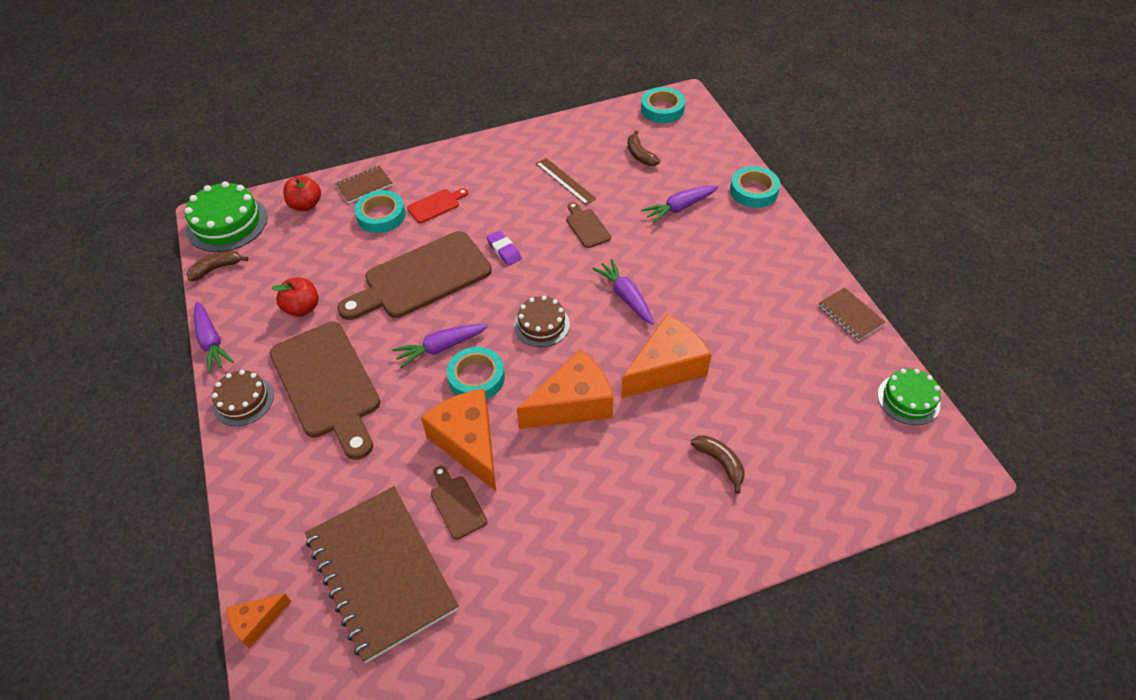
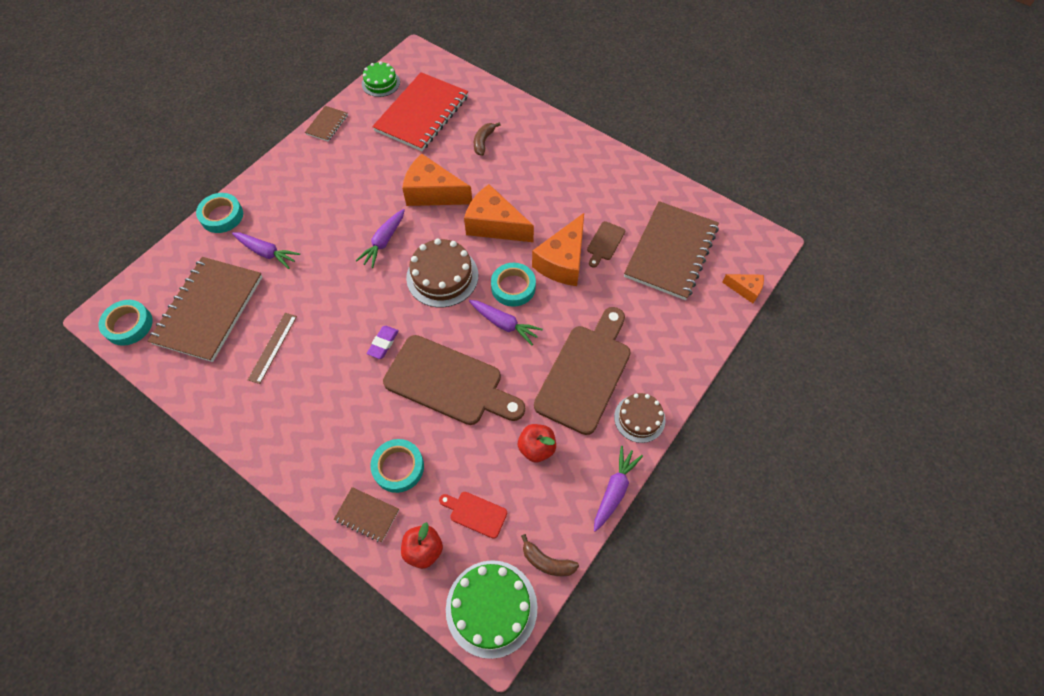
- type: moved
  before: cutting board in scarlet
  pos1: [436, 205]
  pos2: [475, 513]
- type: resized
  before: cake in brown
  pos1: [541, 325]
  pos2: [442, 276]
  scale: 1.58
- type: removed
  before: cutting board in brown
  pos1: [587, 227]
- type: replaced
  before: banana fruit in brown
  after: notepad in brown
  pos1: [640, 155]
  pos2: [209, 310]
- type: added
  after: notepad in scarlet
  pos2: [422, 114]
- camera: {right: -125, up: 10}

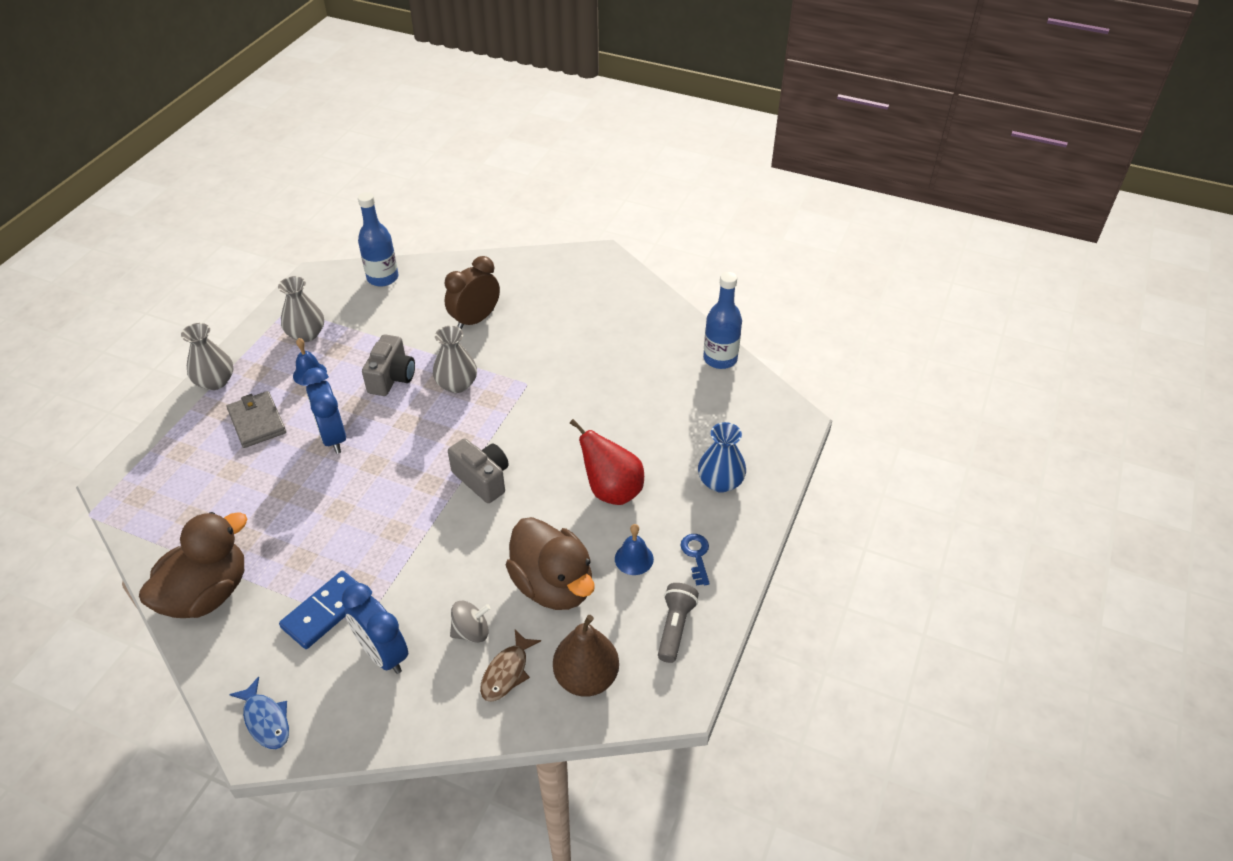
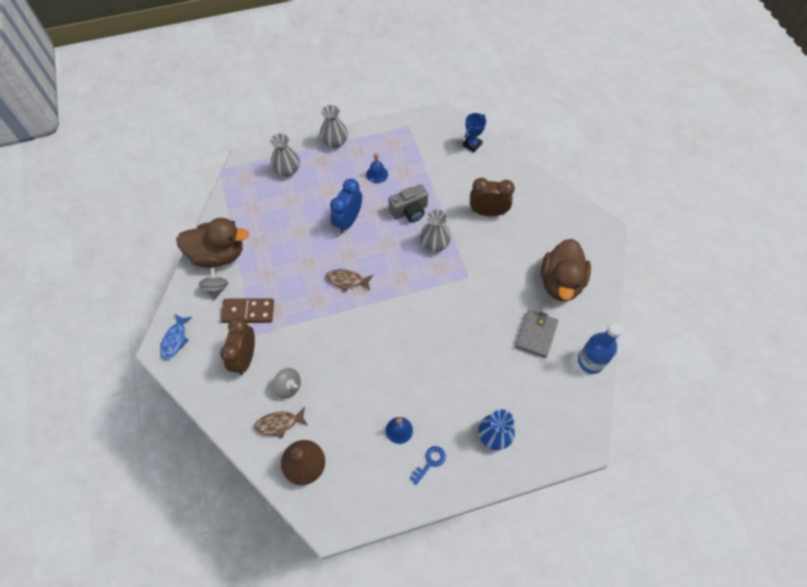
- type: moved
  before: wallet in ash-grey
  pos1: [257, 422]
  pos2: [536, 334]
- type: moved
  before: tall vase in ash-grey
  pos1: [306, 334]
  pos2: [287, 170]
- type: recoloured
  before: domino piece in blue
  after: domino piece in brown
  pos1: [326, 612]
  pos2: [248, 312]
- type: recoloured
  before: alarm clock in blue
  after: alarm clock in brown
  pos1: [383, 654]
  pos2: [245, 358]
- type: replaced
  before: bottle in blue
  after: prize cup in blue
  pos1: [382, 278]
  pos2: [472, 144]
- type: removed
  before: compact camera in ash-grey
  pos1: [482, 479]
- type: moved
  before: duck in brown
  pos1: [553, 585]
  pos2: [560, 282]
- type: removed
  before: pear fruit in scarlet
  pos1: [611, 490]
- type: removed
  before: torch in ash-grey
  pos1: [675, 627]
- type: added
  after: spinning top in ash-grey
  pos2: [216, 289]
- type: added
  after: toy fish in brown
  pos2: [346, 280]
- camera: {right: 50, up: 15}

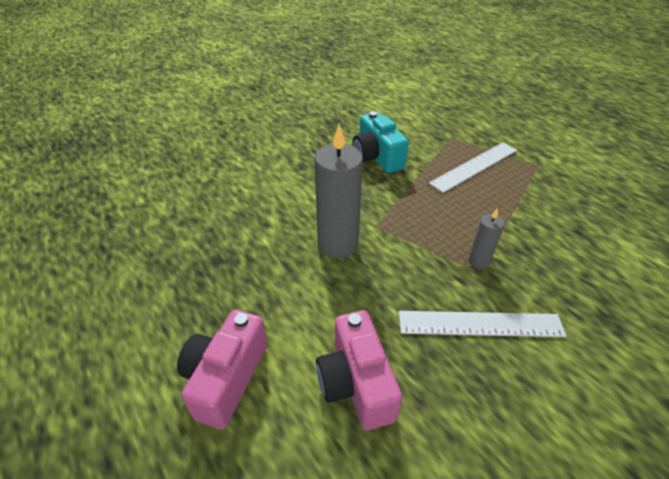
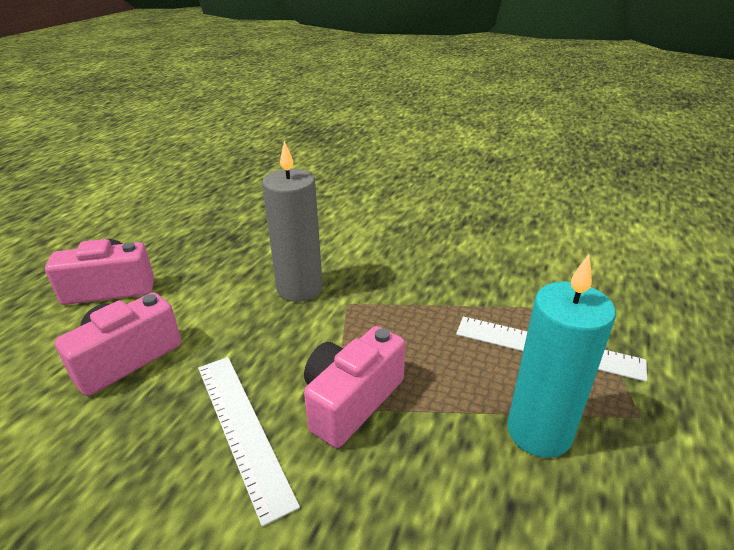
- type: removed
  before: compact camera in aqua
  pos1: [377, 157]
- type: replaced
  before: candle in ash-grey
  after: compact camera in rosy
  pos1: [478, 261]
  pos2: [351, 401]
- type: added
  after: candle in aqua
  pos2: [539, 432]
- camera: {right: 60, up: -10}

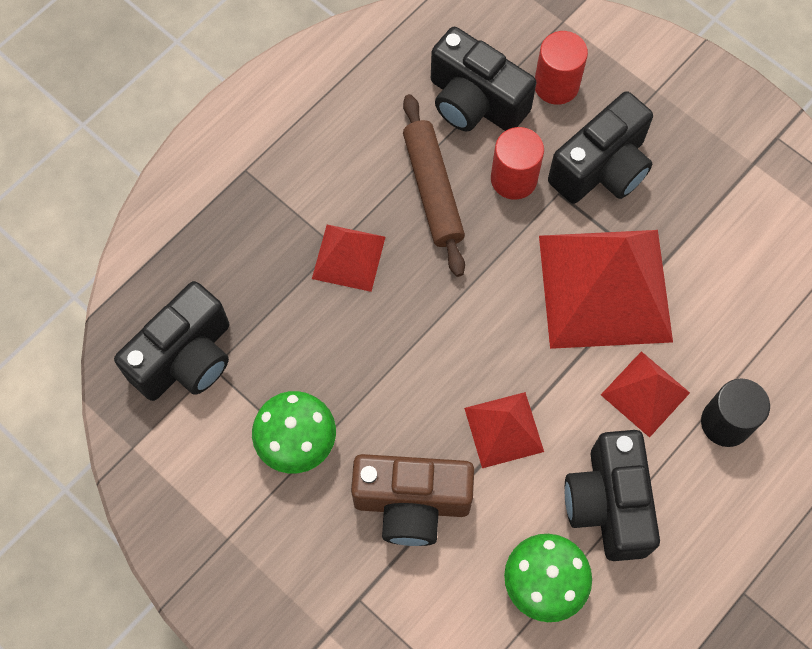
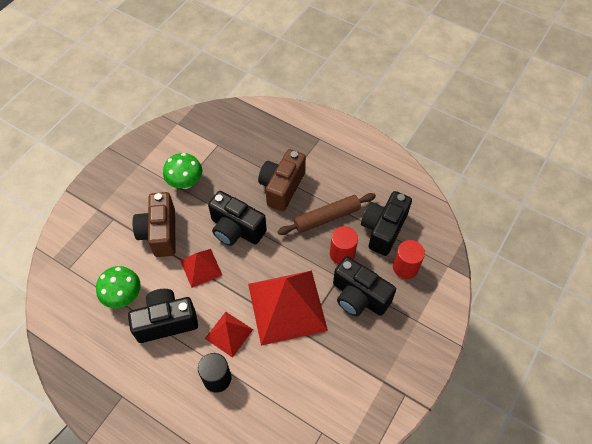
- type: moved
  before: compact camera in ebony
  pos1: [186, 358]
  pos2: [236, 229]
- type: replaced
  before: solid pyramid in scarlet
  after: compact camera in brown
  pos1: [348, 257]
  pos2: [282, 187]
- camera: {right: 80, up: -10}

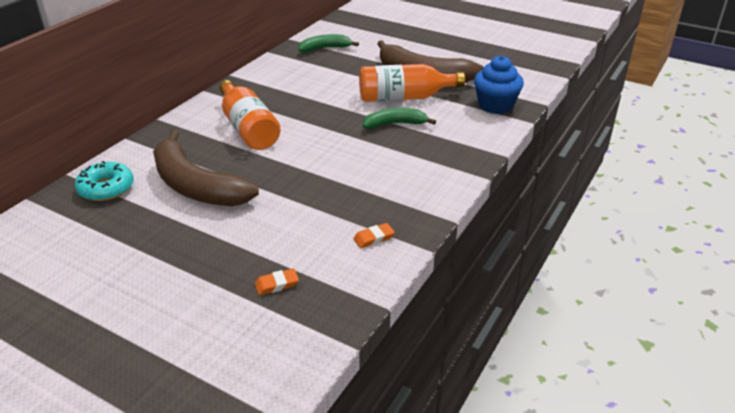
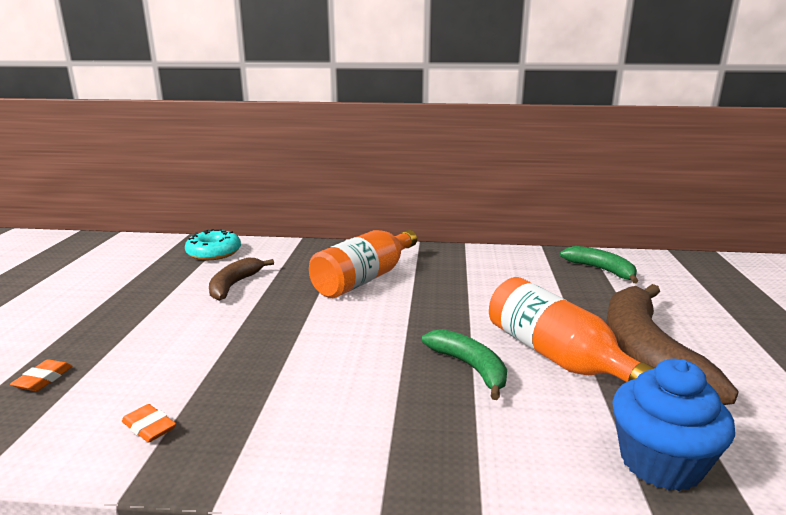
- type: resized
  before: banana fruit in brown
  pos1: [196, 186]
  pos2: [234, 285]
  scale: 0.54
- type: turned
  before: pencil eraser in orange-coloured
  pos1: [277, 284]
  pos2: [43, 379]
  turn: 60
- camera: {right: 65, up: -15}

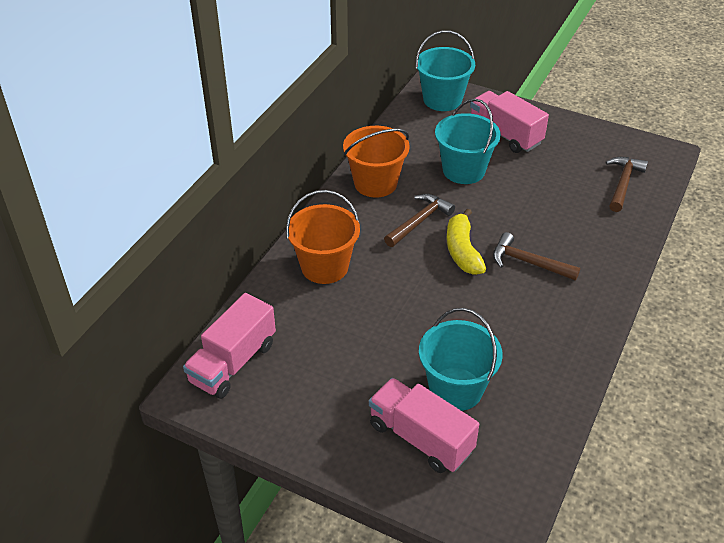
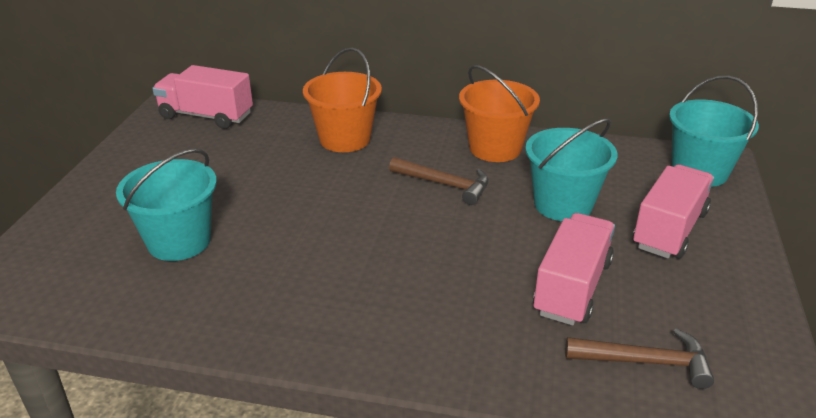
- type: moved
  before: toy truck in rosy
  pos1: [420, 438]
  pos2: [572, 287]
- type: removed
  before: banana fruit in golden
  pos1: [462, 251]
- type: removed
  before: claw hammer in brown
  pos1: [528, 262]
- camera: {right: 75, up: -10}

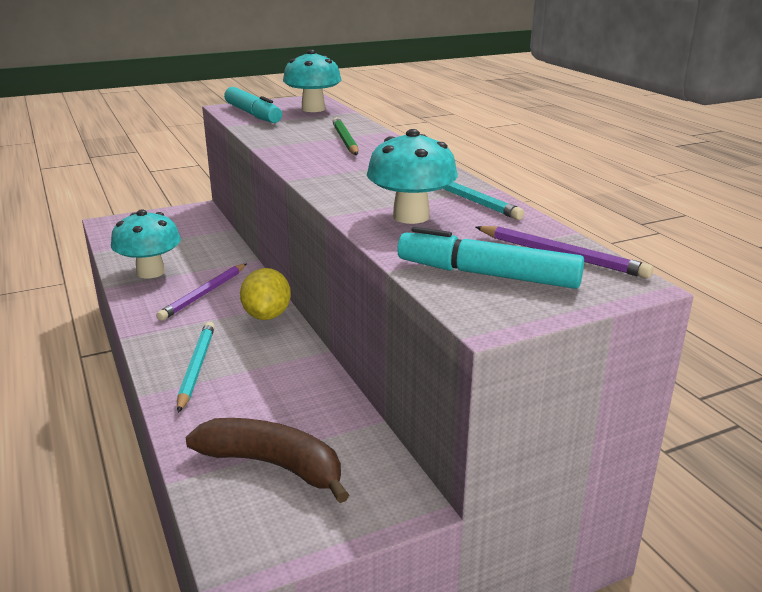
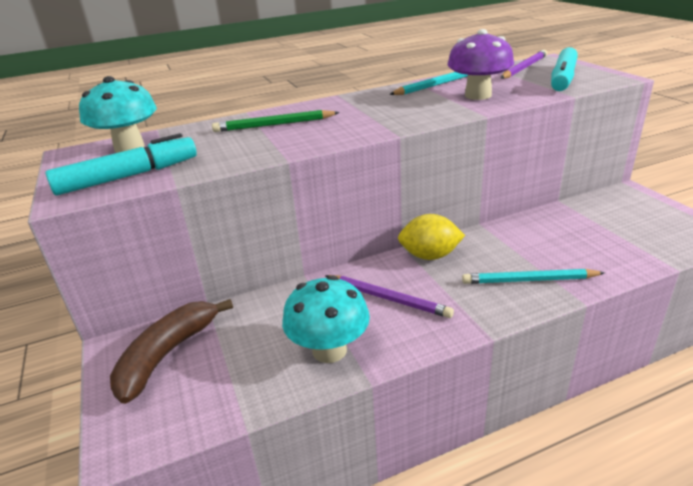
- type: moved
  before: banana fruit in brown
  pos1: [273, 465]
  pos2: [167, 355]
- type: recoloured
  before: fungus in aqua
  after: fungus in violet
  pos1: [411, 216]
  pos2: [478, 95]
- camera: {right: -85, up: 5}

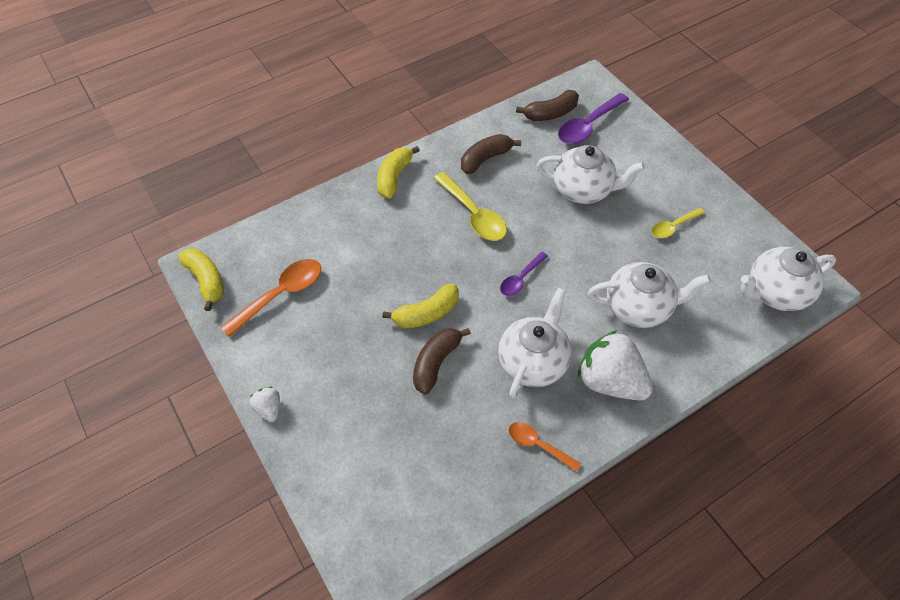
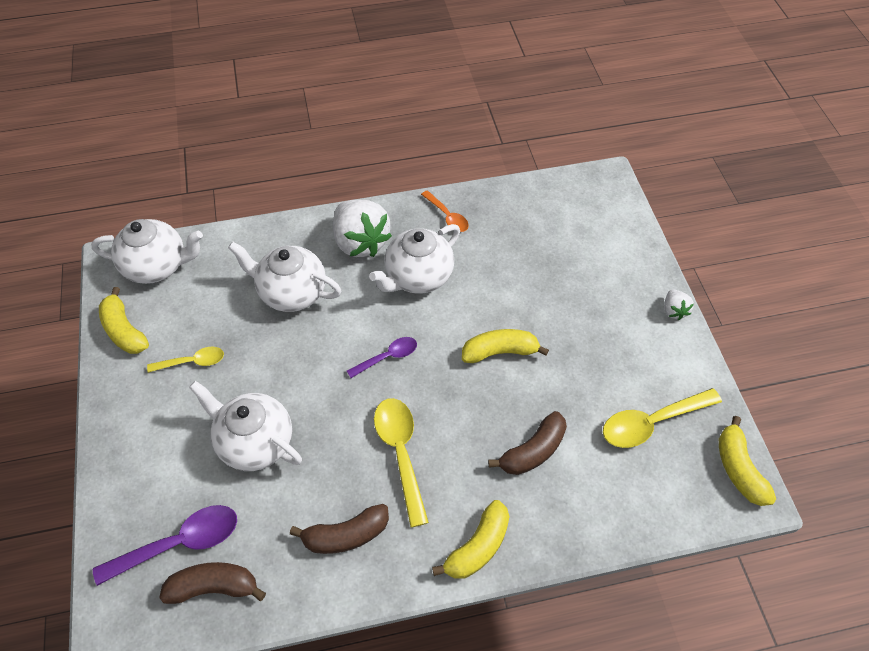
- type: recoloured
  before: tablespoon in orange-coloured
  after: tablespoon in golden
  pos1: [281, 294]
  pos2: [651, 423]
- type: moved
  before: banana fruit in brown
  pos1: [436, 363]
  pos2: [533, 451]
- type: added
  after: banana fruit in golden
  pos2: [124, 330]
- camera: {right: -160, up: 0}

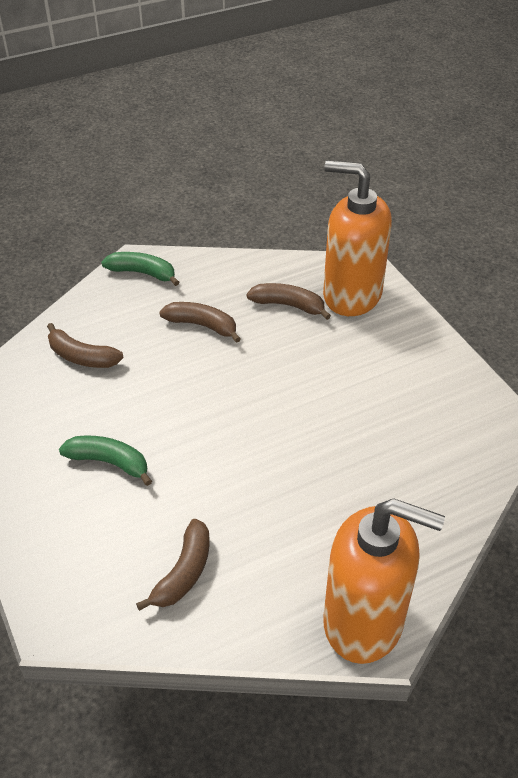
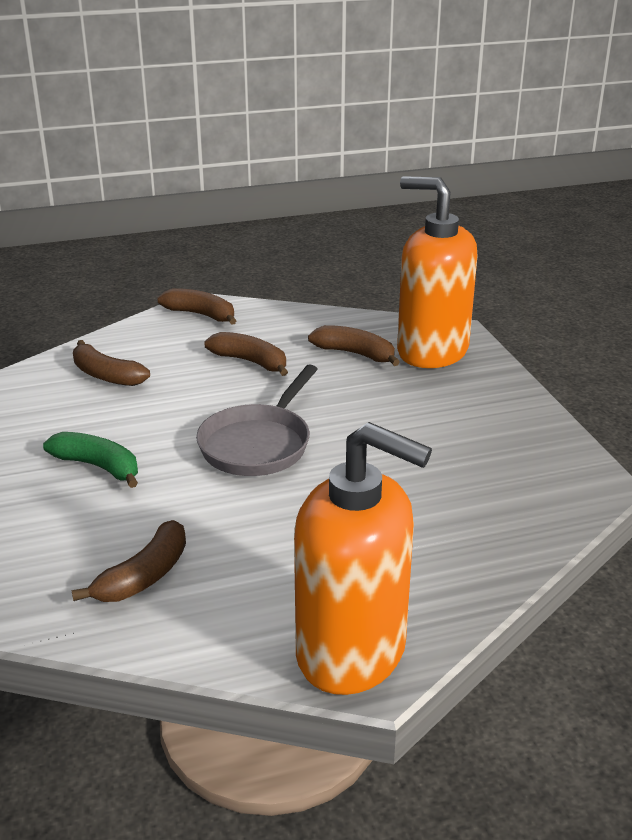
- type: recoloured
  before: banana fruit in emerald
  after: banana fruit in brown
  pos1: [142, 273]
  pos2: [201, 314]
- type: added
  after: skillet in ash-grey
  pos2: [258, 444]
- camera: {right: 10, up: -15}

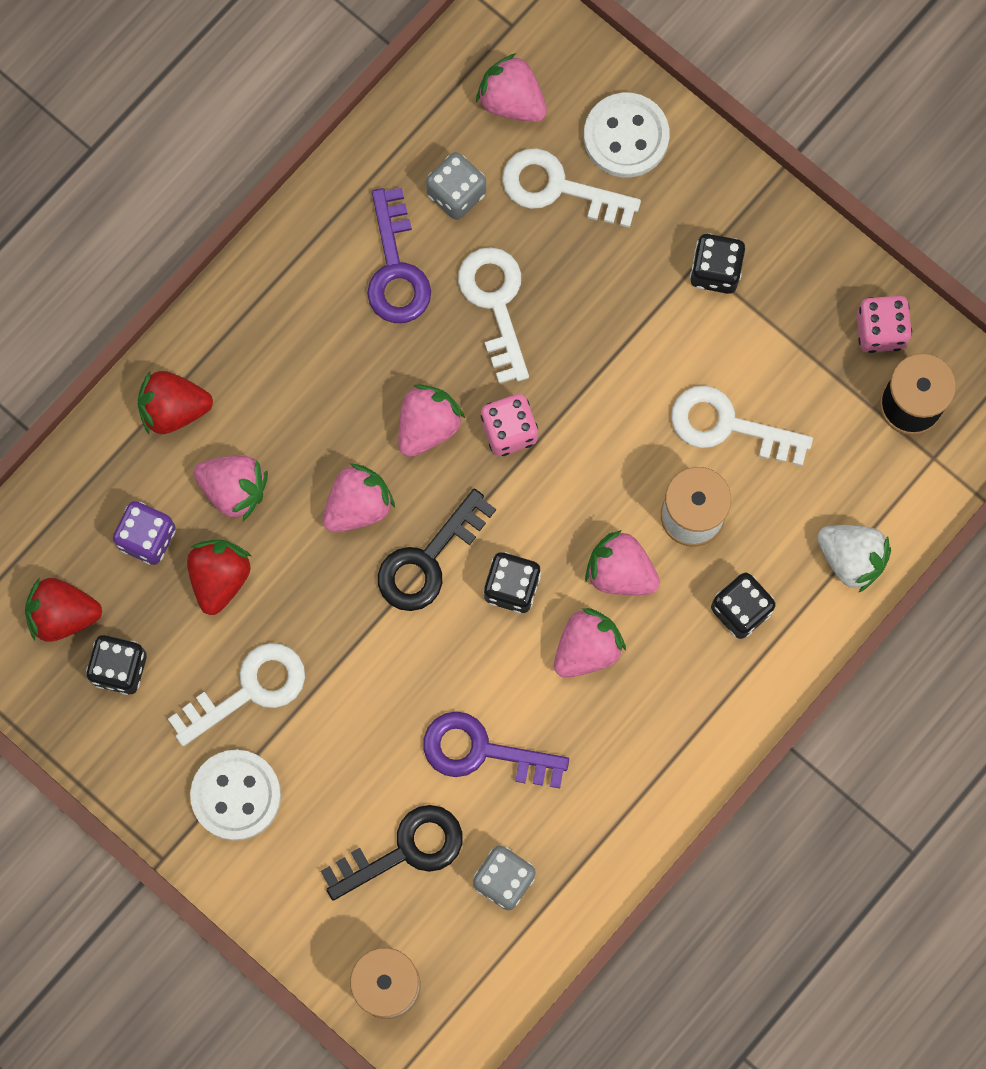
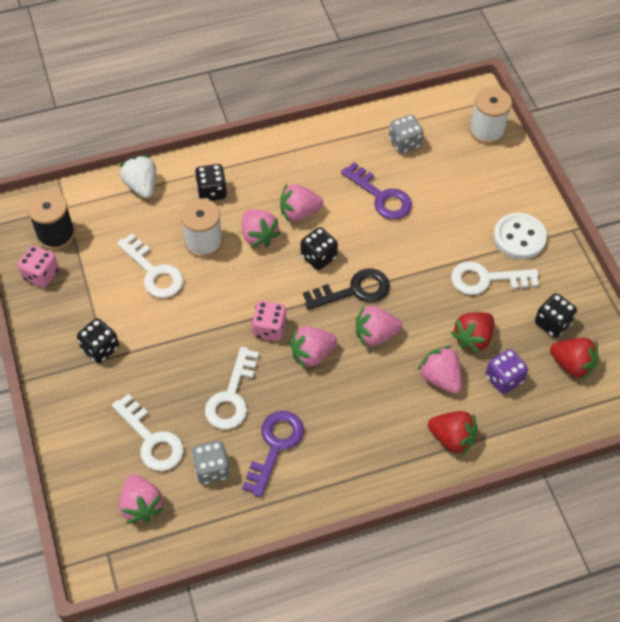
- type: removed
  before: key in ebony
  pos1: [404, 850]
- type: removed
  before: shirt button in white
  pos1: [626, 136]
- camera: {right: -150, up: -20}

